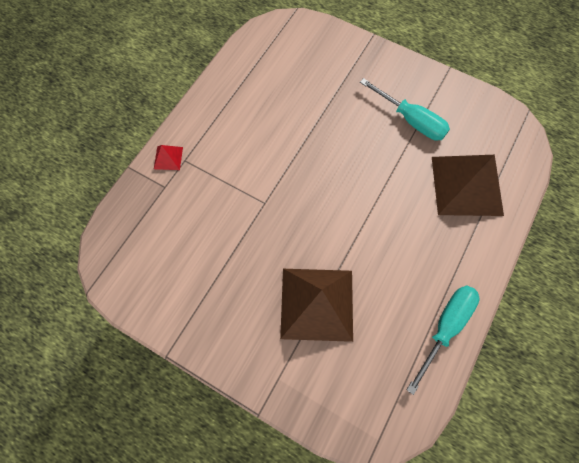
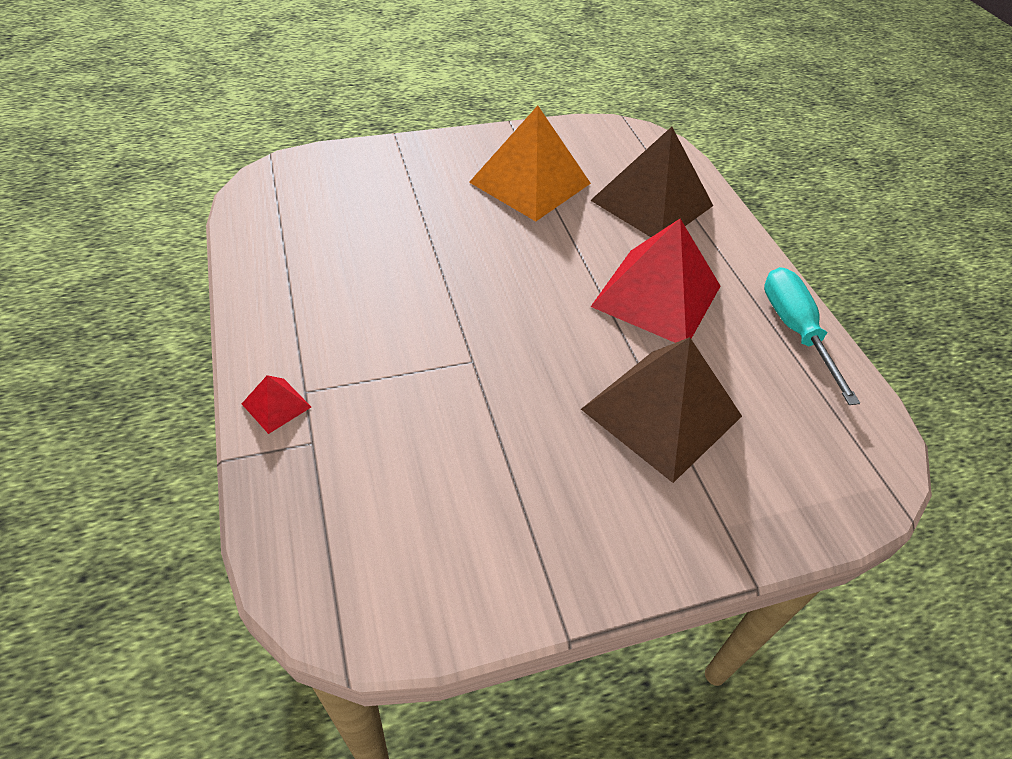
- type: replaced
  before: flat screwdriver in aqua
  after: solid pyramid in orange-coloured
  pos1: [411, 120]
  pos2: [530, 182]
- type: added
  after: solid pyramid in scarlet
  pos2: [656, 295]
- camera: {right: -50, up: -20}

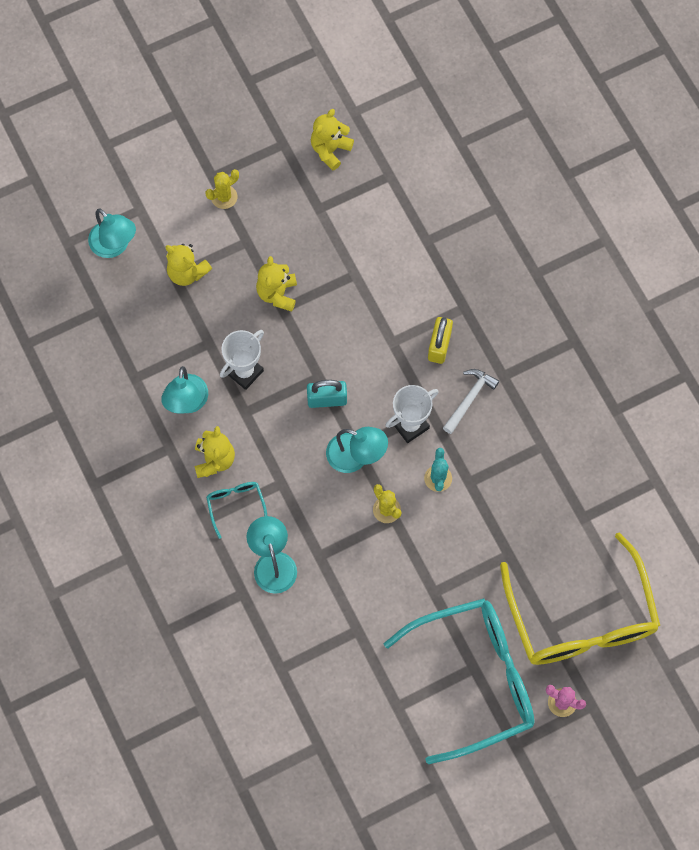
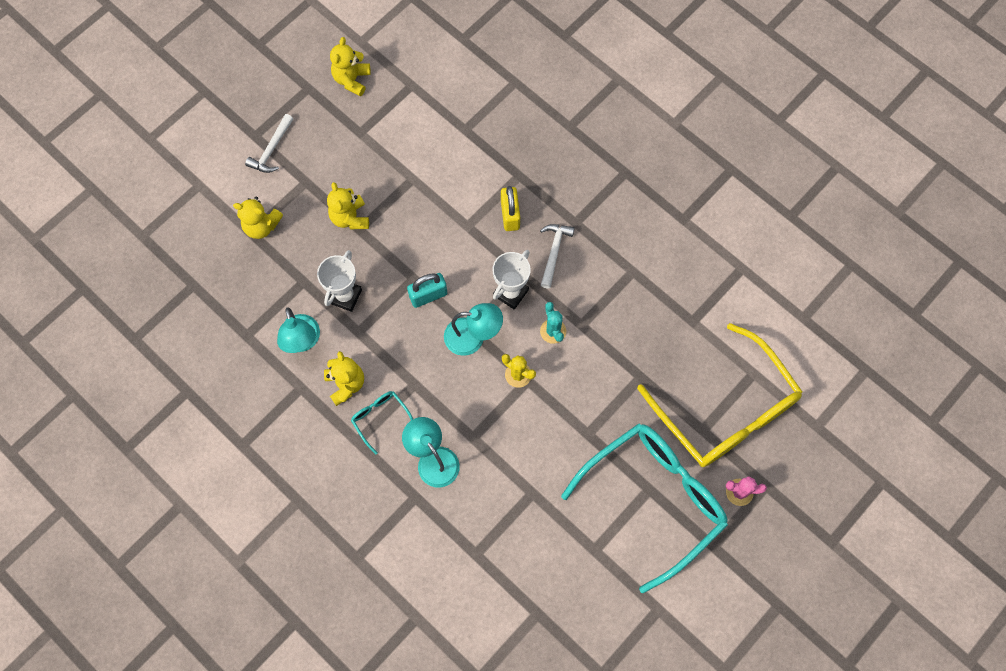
- type: removed
  before: reading lamp in aqua
  pos1: [114, 246]
- type: replaced
  before: cactus in golden
  after: claw hammer in white
  pos1: [224, 197]
  pos2: [272, 150]
- camera: {right: -20, up: 0}

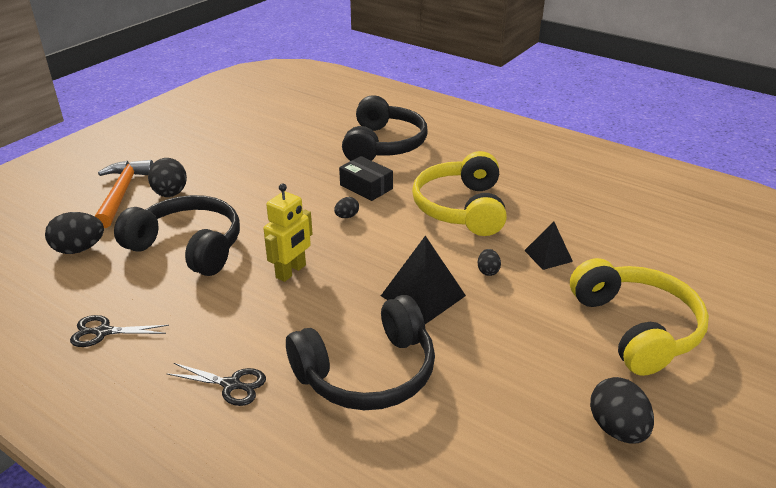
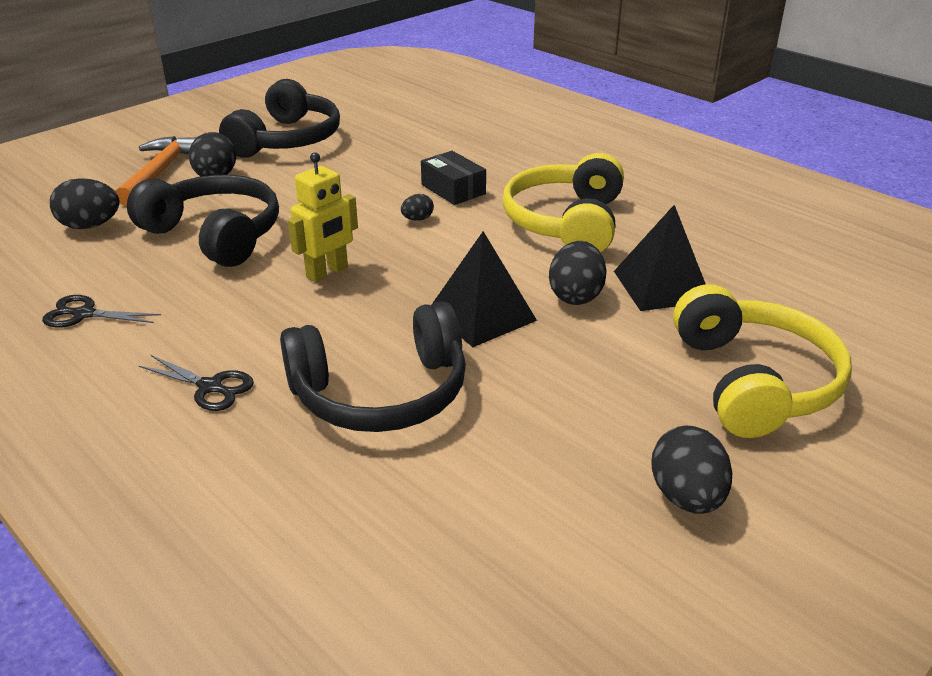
- type: moved
  before: headphones in ebony
  pos1: [383, 145]
  pos2: [287, 140]
- type: resized
  before: egg shape in ebony
  pos1: [488, 271]
  pos2: [575, 296]
  scale: 1.85
- type: resized
  before: solid pyramid in ebony
  pos1: [548, 256]
  pos2: [661, 286]
  scale: 1.62
- camera: {right: 10, up: 0}

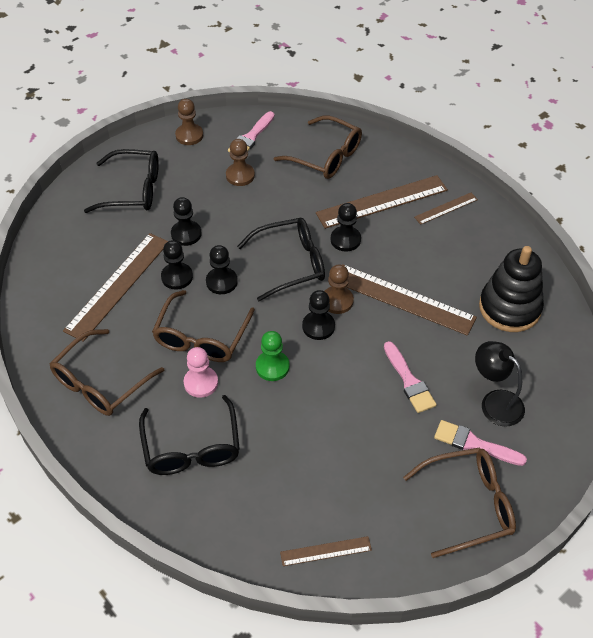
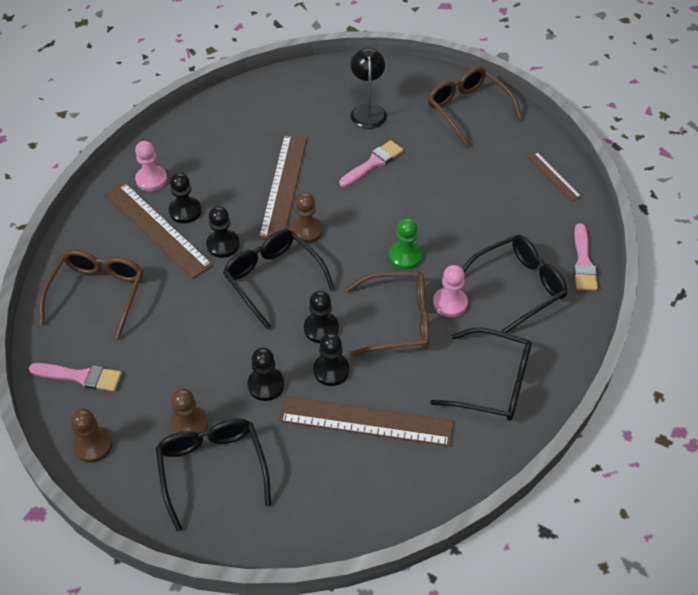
- type: recoloured
  before: glasses in brown
  after: glasses in ebony
  pos1: [100, 383]
  pos2: [492, 383]
- type: moved
  before: game pawn in brown
  pos1: [240, 175]
  pos2: [189, 425]
- type: moved
  before: game pawn in ebony
  pos1: [318, 326]
  pos2: [185, 211]
- type: replaced
  before: straightedge in brown
  after: game pawn in rosy
  pos1: [446, 208]
  pos2: [151, 179]
- type: moved
  before: paint brush in rosy
  pos1: [474, 444]
  pos2: [583, 262]
- type: turned
  before: reading lamp in ebony
  pos1: [495, 402]
  pos2: [368, 110]
  turn: 150
- type: removed
  before: stacking toy in ebony
  pos1: [509, 308]
- camera: {right: -110, up: 0}

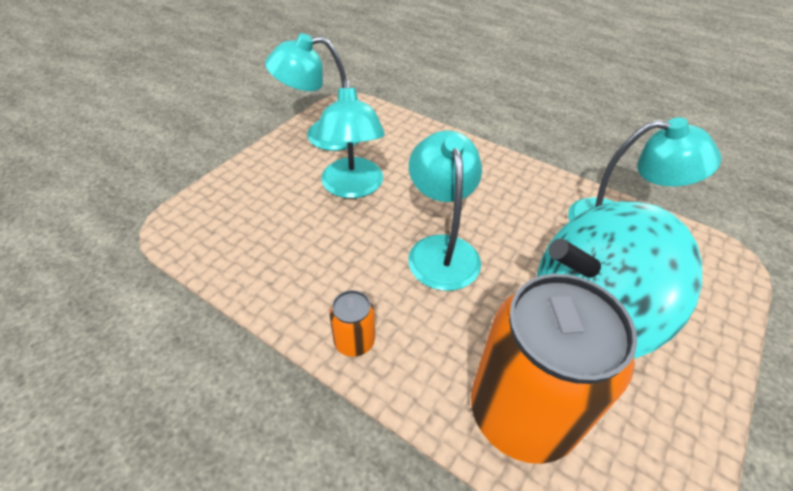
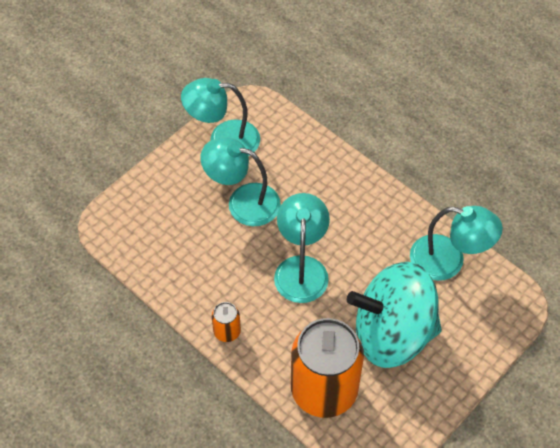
- type: turned
  before: reading lamp in aqua
  pos1: [353, 187]
  pos2: [243, 202]
  turn: 105
- camera: {right: 10, up: 10}

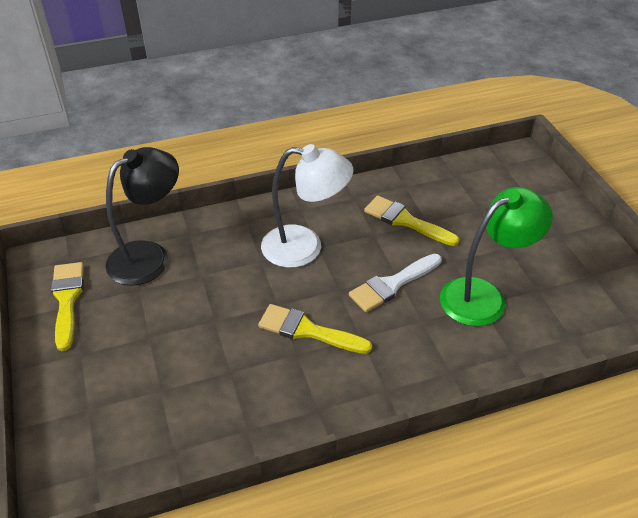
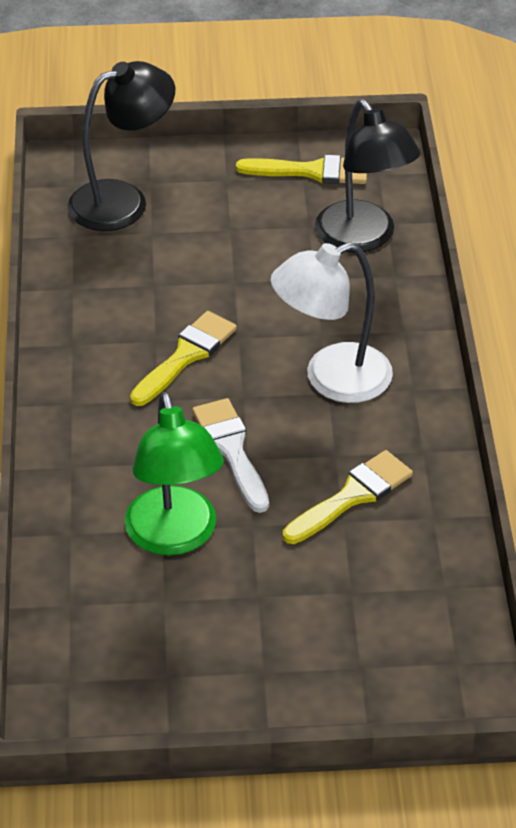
- type: turned
  before: reading lamp in white
  pos1: [305, 247]
  pos2: [331, 379]
  turn: 45
- type: added
  after: reading lamp in ebony
  pos2: [123, 200]
- camera: {right: 105, up: 0}

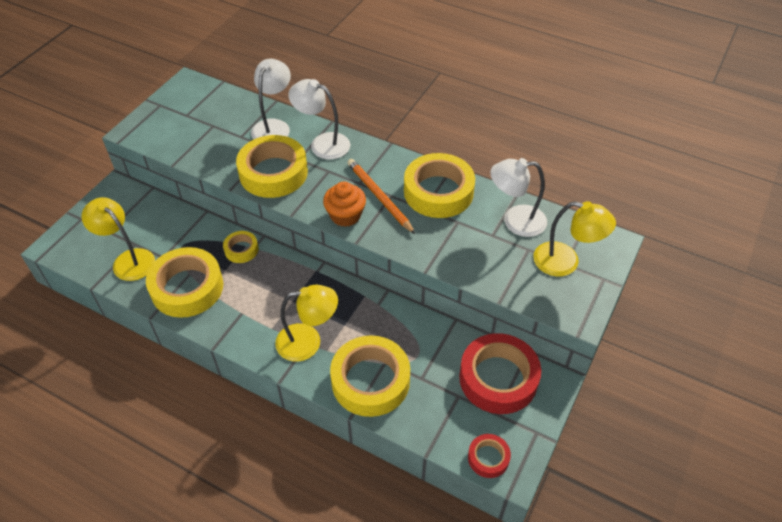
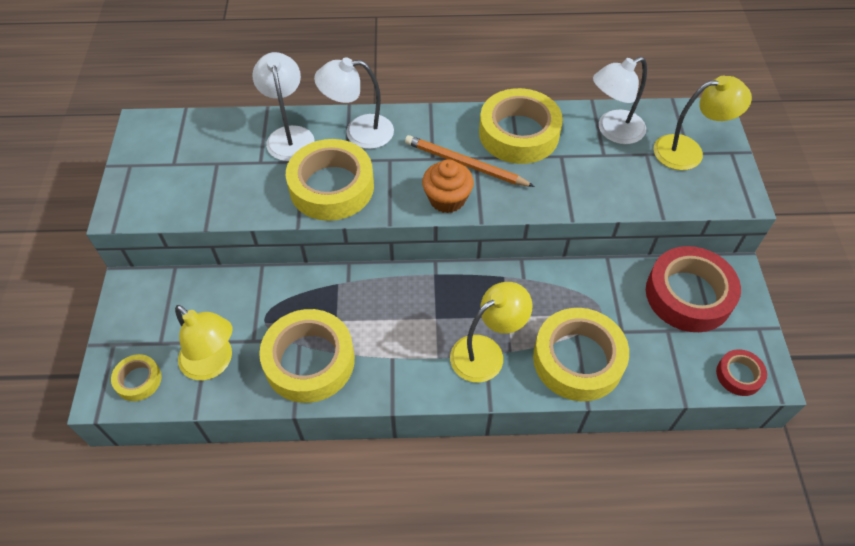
- type: turned
  before: reading lamp in golden
  pos1: [128, 260]
  pos2: [213, 364]
  turn: -150
- type: moved
  before: sticky tape in golden
  pos1: [241, 249]
  pos2: [138, 380]
- camera: {right: -30, up: 5}

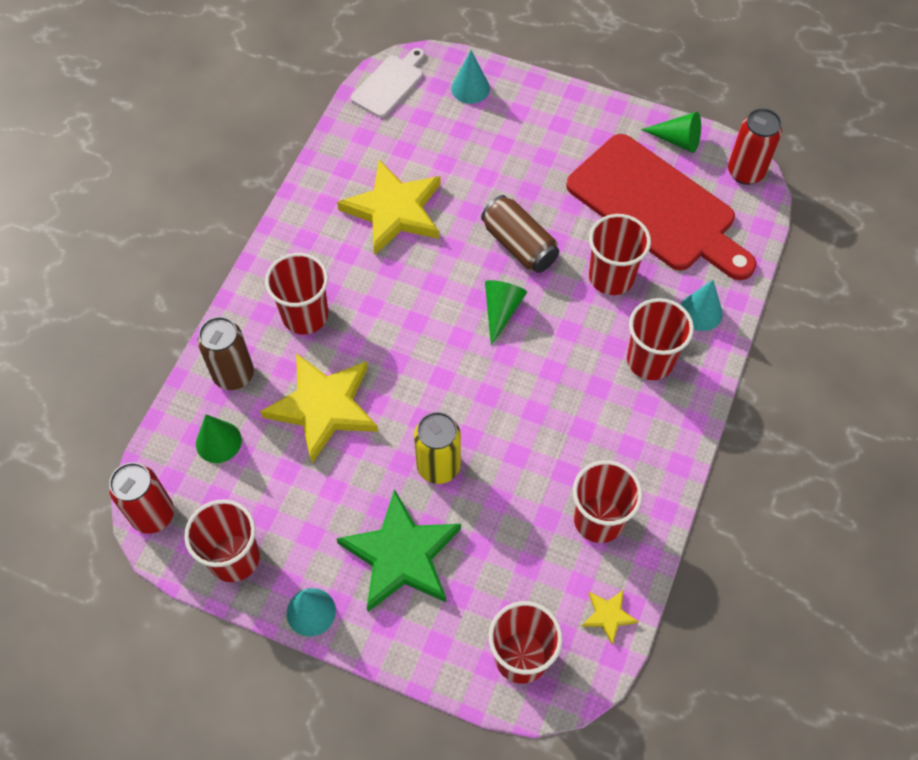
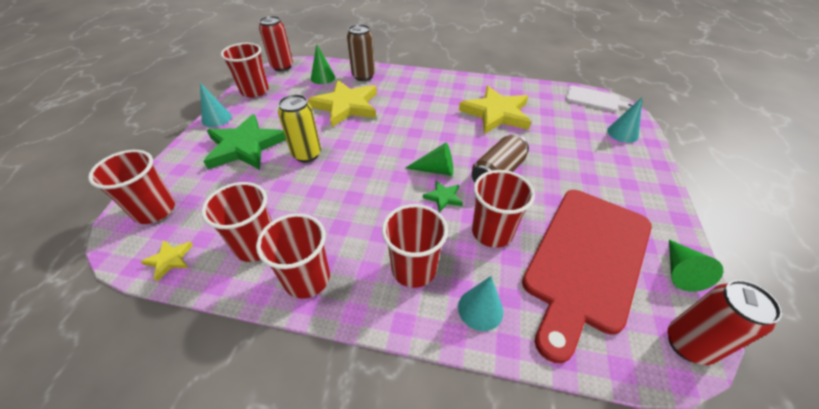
- type: moved
  before: beaker in scarlet
  pos1: [305, 315]
  pos2: [307, 279]
- type: added
  after: star in emerald
  pos2: [443, 197]
- camera: {right: 80, up: -15}

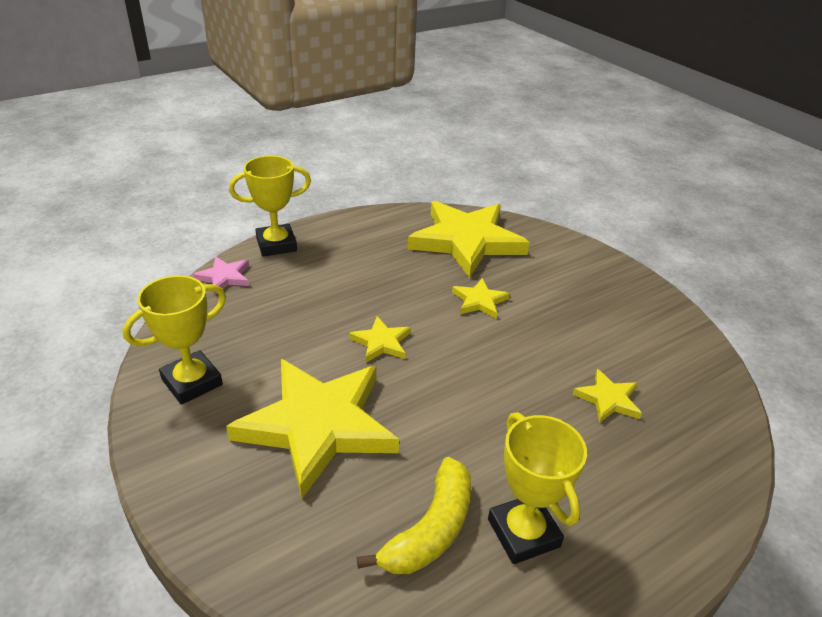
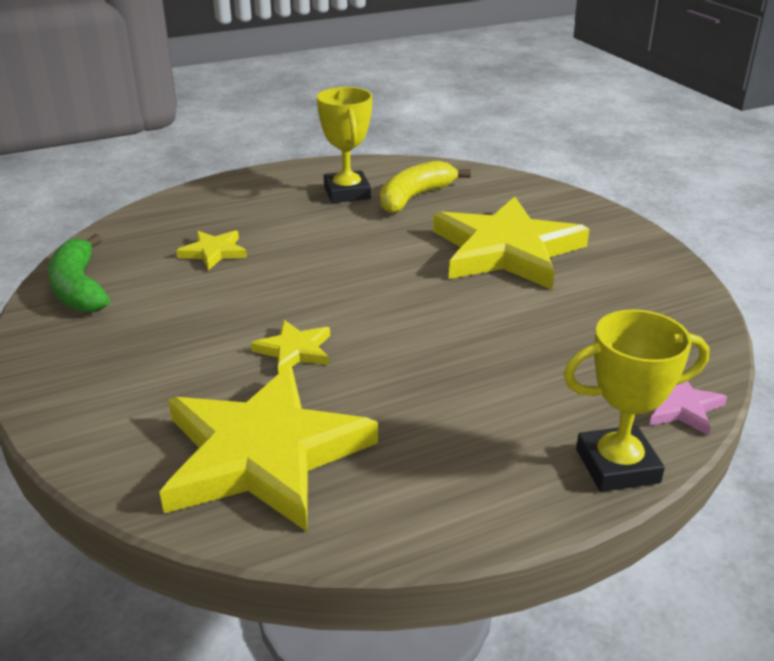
- type: removed
  before: prize cup in golden
  pos1: [192, 382]
- type: removed
  before: star in golden
  pos1: [381, 342]
- type: added
  after: banana fruit in emerald
  pos2: [79, 288]
- camera: {right: -170, up: -5}

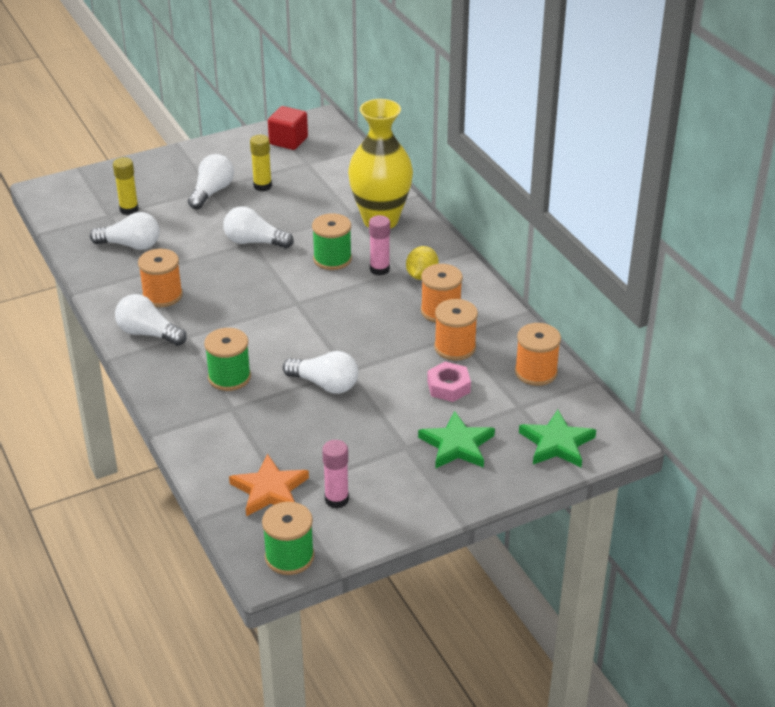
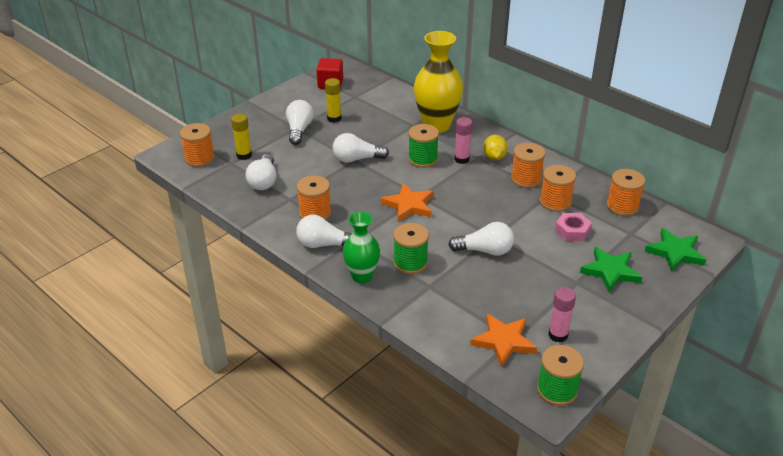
- type: turned
  before: light bulb in white
  pos1: [131, 245]
  pos2: [263, 181]
  turn: 105
- type: added
  after: reel of thread in orange-coloured
  pos2: [199, 158]
- type: added
  after: tall vase in emerald
  pos2: [362, 276]
- type: added
  after: star in orange-coloured
  pos2: [409, 205]
- camera: {right: -20, up: 0}

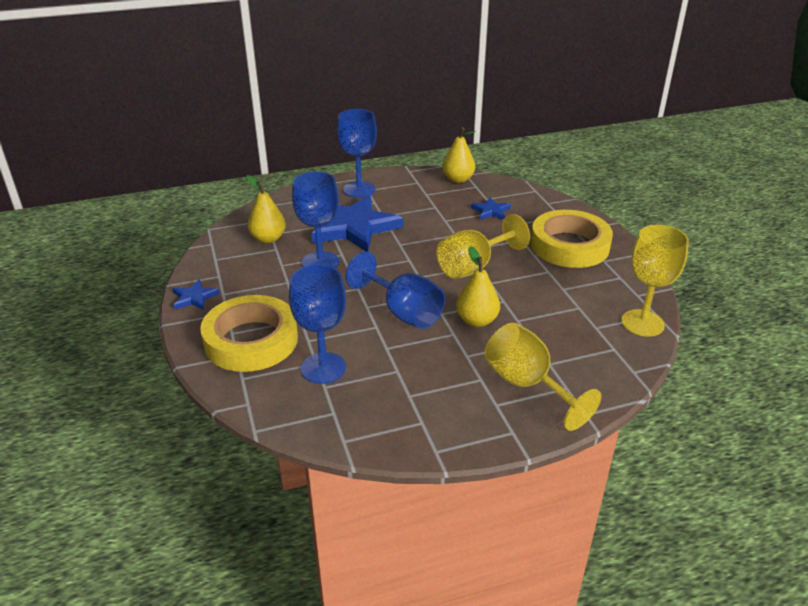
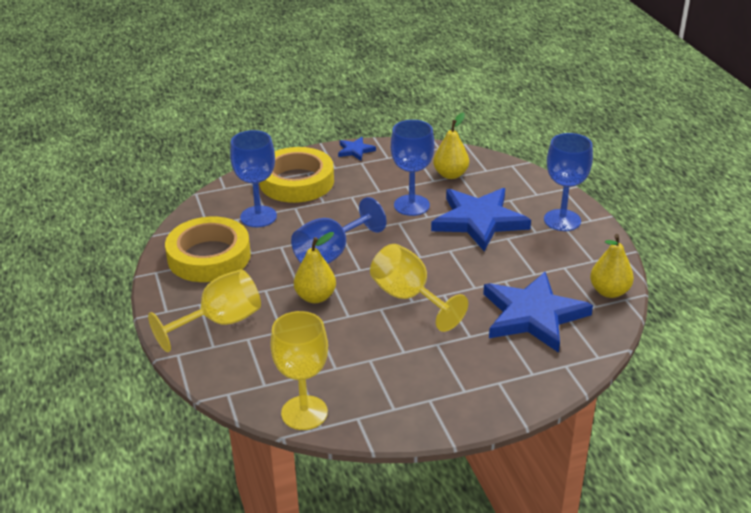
- type: resized
  before: star in blue
  pos1: [491, 211]
  pos2: [533, 315]
  scale: 2.26
- type: moved
  before: sticky tape in golden
  pos1: [569, 245]
  pos2: [209, 256]
- camera: {right: 90, up: 0}

